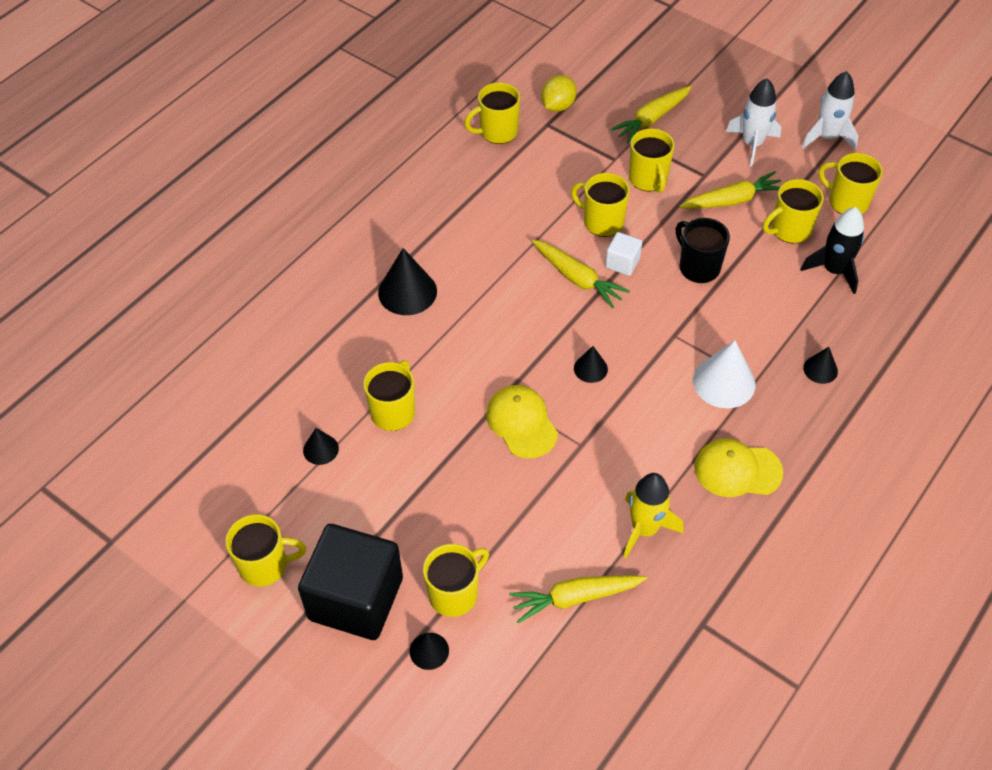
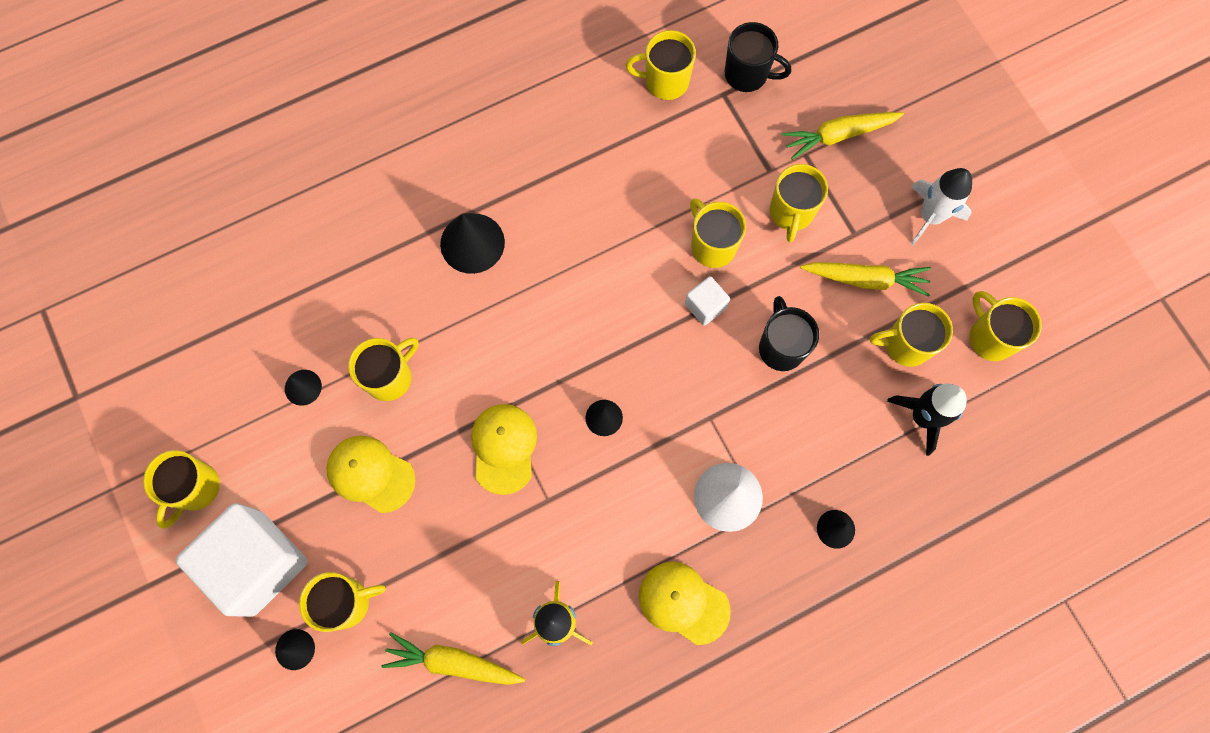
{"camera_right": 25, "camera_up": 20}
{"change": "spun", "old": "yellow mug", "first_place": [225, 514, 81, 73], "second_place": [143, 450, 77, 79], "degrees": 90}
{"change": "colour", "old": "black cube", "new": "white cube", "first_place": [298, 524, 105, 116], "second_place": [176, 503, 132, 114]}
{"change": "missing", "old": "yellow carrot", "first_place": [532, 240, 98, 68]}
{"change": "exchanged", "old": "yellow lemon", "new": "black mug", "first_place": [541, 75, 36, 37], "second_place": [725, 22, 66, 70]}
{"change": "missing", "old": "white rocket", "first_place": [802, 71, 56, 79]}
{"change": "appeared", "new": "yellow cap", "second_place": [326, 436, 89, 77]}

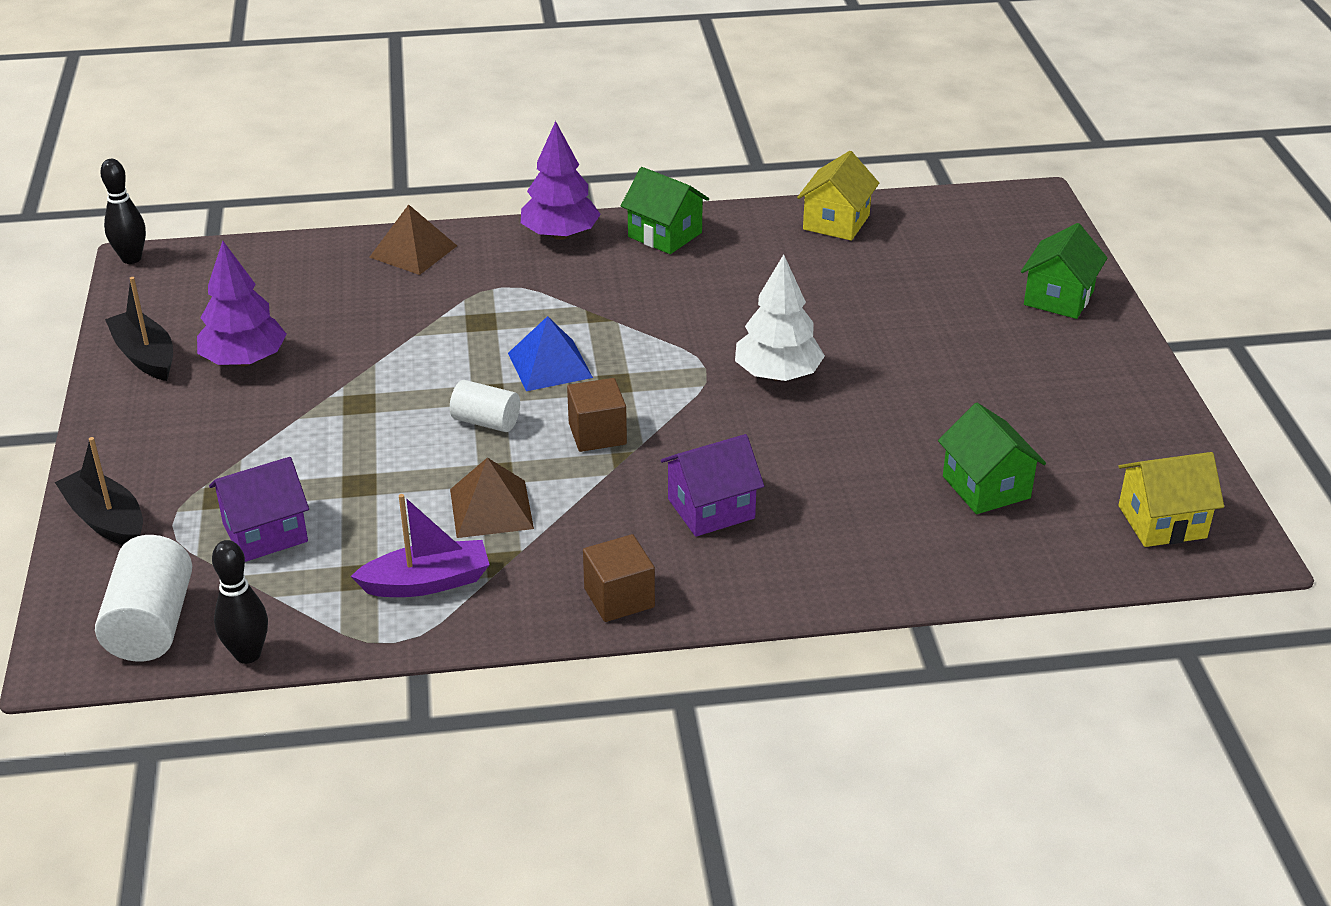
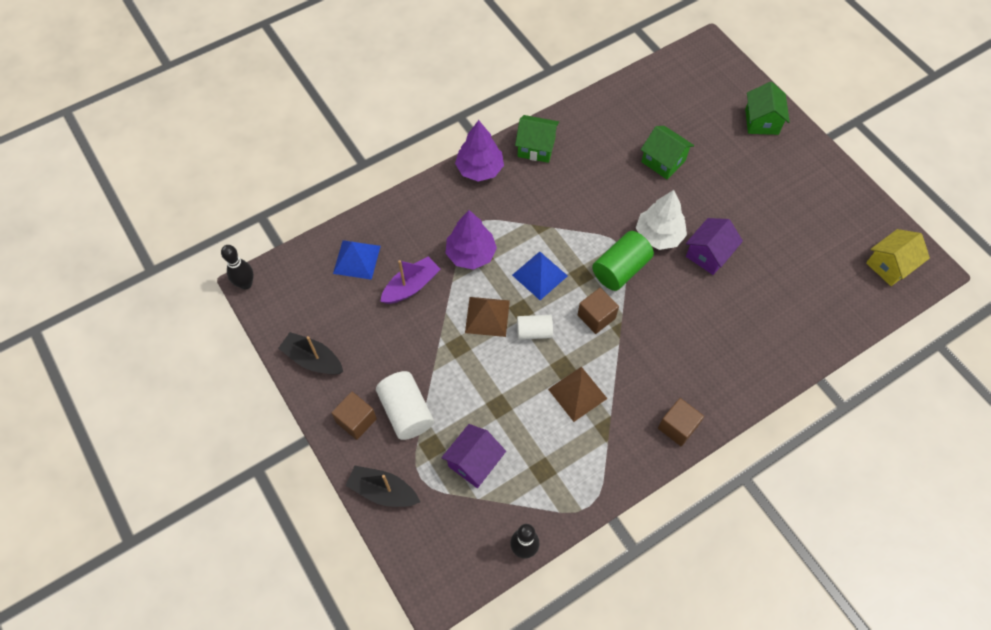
{"camera_right": -25, "camera_up": 25}
{"change": "relocated", "old": "white cylinder", "first_place": [95, 535, 97, 127], "second_place": [376, 371, 58, 69]}
{"change": "relocated", "old": "purple tree", "first_place": [197, 241, 90, 125], "second_place": [445, 210, 52, 60]}
{"change": "relocated", "old": "purple boat", "first_place": [351, 494, 139, 103], "second_place": [380, 256, 61, 48]}
{"change": "relocated", "old": "brown pyramid", "first_place": [369, 204, 88, 71], "second_place": [465, 297, 45, 40]}
{"change": "relocated", "old": "purple house", "first_place": [661, 434, 103, 103], "second_place": [686, 218, 57, 57]}
{"change": "missing", "old": "yellow house", "first_place": [797, 151, 82, 90]}
{"change": "relocated", "old": "green house", "first_place": [938, 403, 108, 111], "second_place": [641, 126, 53, 53]}
{"change": "appeared", "new": "brown cube", "second_place": [331, 392, 46, 48]}
{"change": "appeared", "new": "blue pyramid", "second_place": [333, 240, 48, 40]}
{"change": "appeared", "new": "green cylinder", "second_place": [592, 231, 62, 60]}

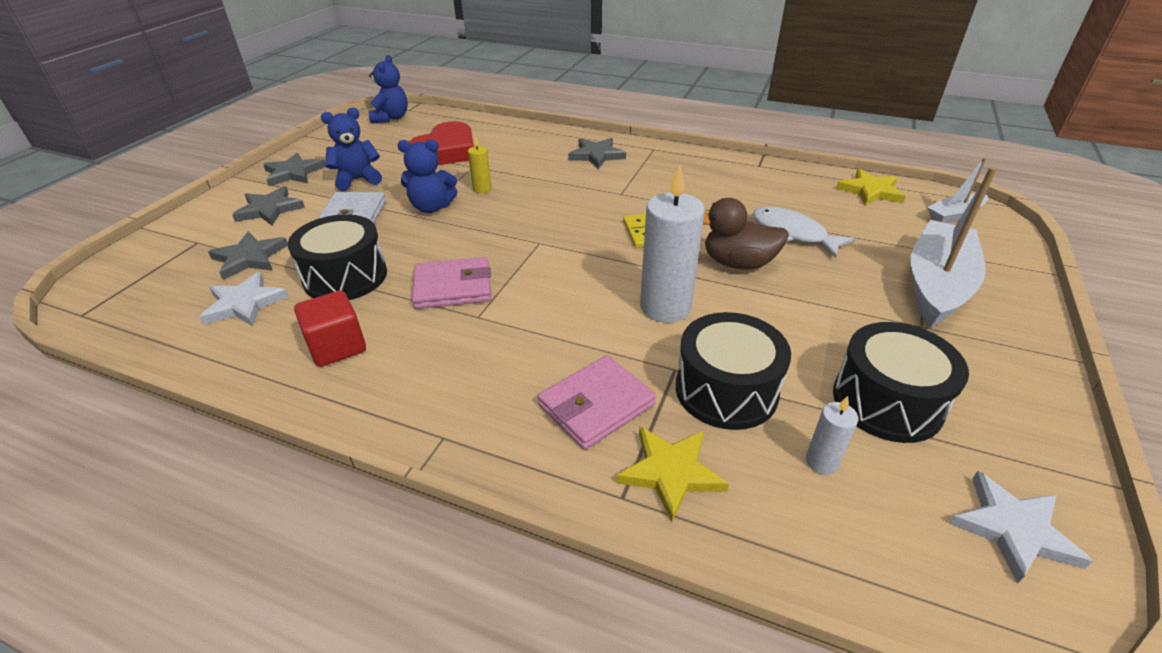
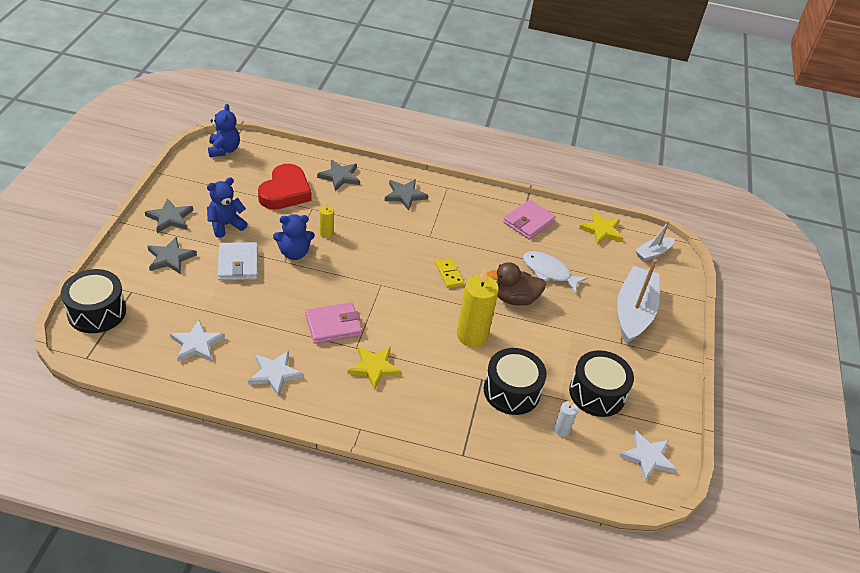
{"camera_right": -15, "camera_up": 5}
{"change": "relocated", "old": "grey star", "first_place": [208, 232, 80, 48], "second_place": [317, 160, 43, 31]}
{"change": "relocated", "old": "black drum", "first_place": [288, 214, 99, 86], "second_place": [61, 269, 65, 64]}
{"change": "exchanged", "old": "red cube", "new": "white star", "first_place": [294, 290, 72, 77], "second_place": [248, 351, 56, 46]}
{"change": "relocated", "old": "pink wallet", "first_place": [538, 355, 118, 95], "second_place": [503, 200, 53, 40]}
{"change": "relocated", "old": "yellow star", "first_place": [616, 427, 113, 96], "second_place": [348, 346, 54, 44]}
{"change": "colour", "old": "white candle", "new": "yellow candle", "first_place": [640, 164, 65, 159], "second_place": [457, 268, 42, 79]}

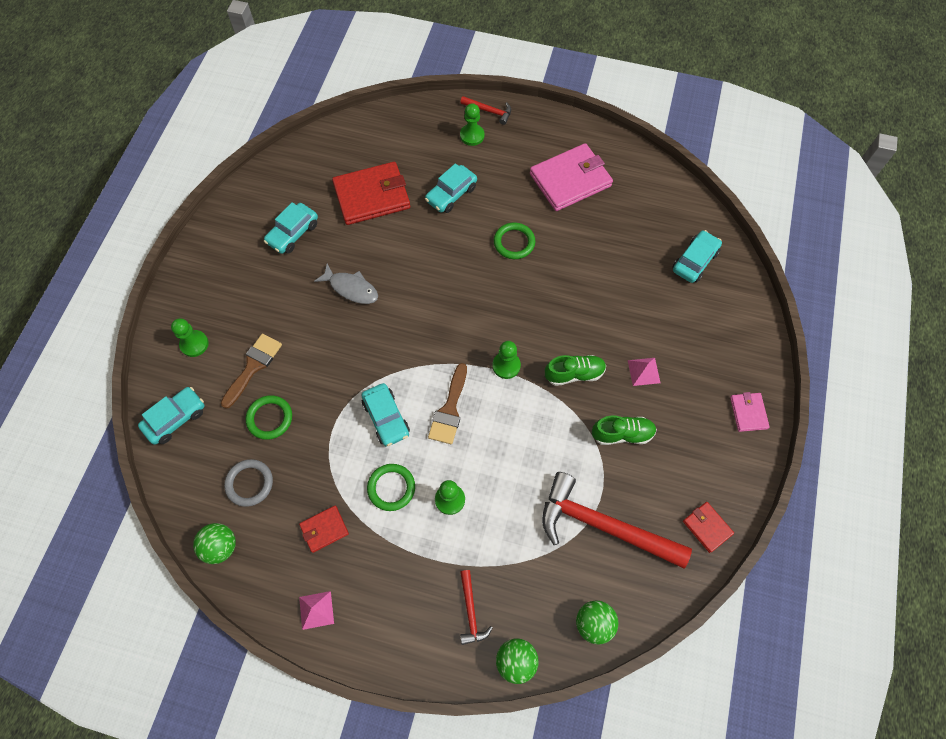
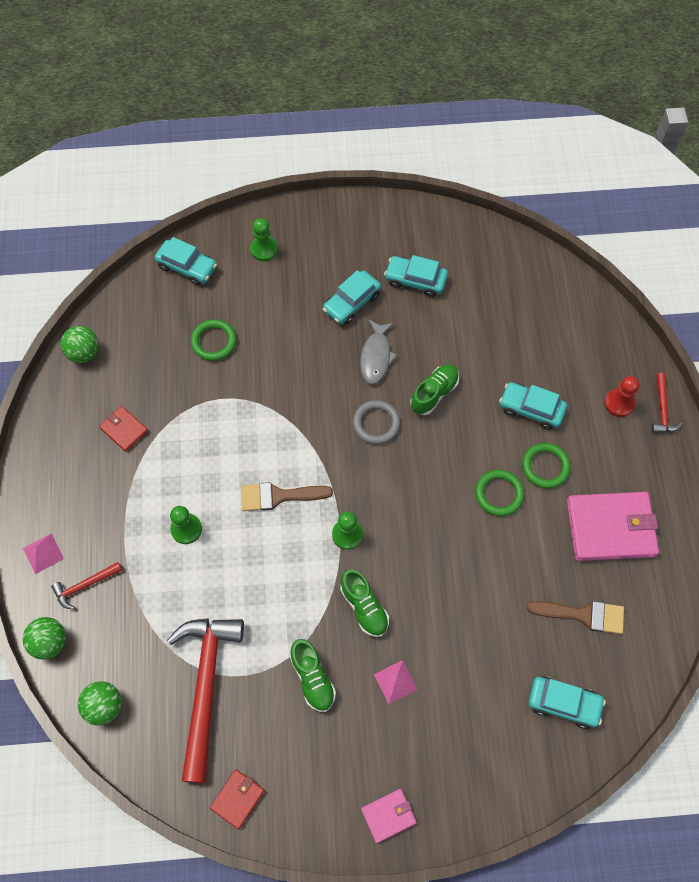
{"camera_right": 70, "camera_up": 0}
{"change": "relocated", "old": "brown brush", "first_place": [221, 334, 61, 75], "second_place": [527, 601, 97, 33]}
{"change": "relocated", "old": "grey ring", "first_place": [224, 459, 49, 48], "second_place": [353, 400, 47, 44]}
{"change": "relocated", "old": "pink pyramid", "first_place": [299, 591, 35, 39], "second_place": [23, 533, 41, 41]}
{"change": "missing", "old": "red wallet", "first_place": [332, 162, 78, 63]}
{"change": "relocated", "old": "turquoise car", "first_place": [361, 383, 49, 64], "second_place": [323, 270, 58, 55]}
{"change": "relocated", "old": "green ring", "first_place": [367, 464, 48, 47], "second_place": [522, 443, 49, 45]}
{"change": "colour", "old": "green pawn", "new": "red pawn", "first_place": [460, 103, 24, 43], "second_place": [604, 376, 35, 41]}
{"change": "spun", "old": "pink wallet", "first_place": [530, 143, 83, 68], "second_place": [567, 492, 92, 69], "degrees": -45}
{"change": "appeared", "new": "green shoe", "second_place": [411, 365, 48, 50]}

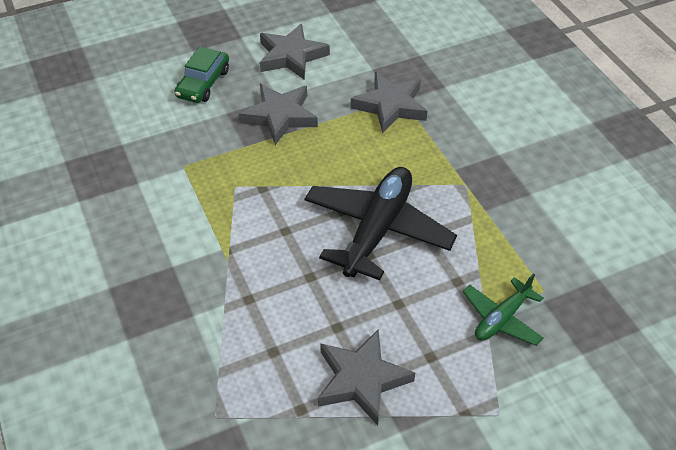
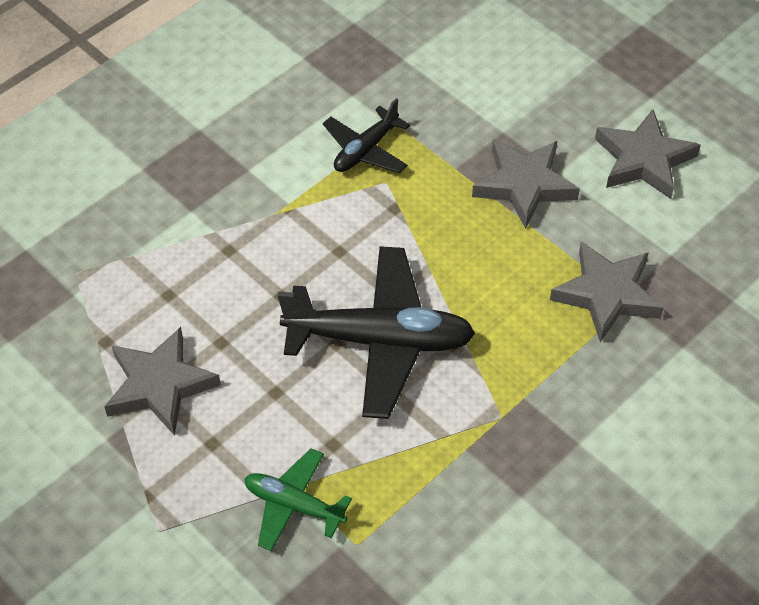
{"camera_right": 70, "camera_up": 5}
{"change": "missing", "old": "green car", "first_place": [174, 46, 55, 57]}
{"change": "appeared", "new": "black plane", "second_place": [323, 98, 87, 75]}

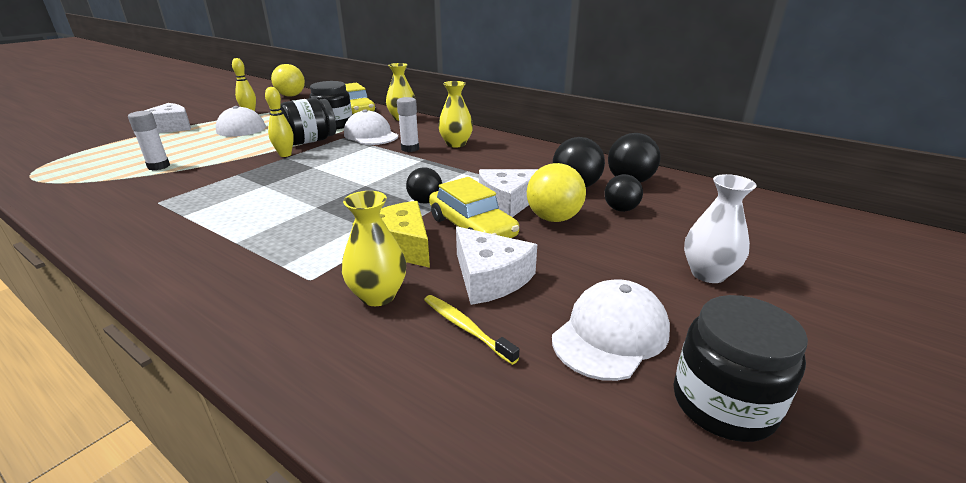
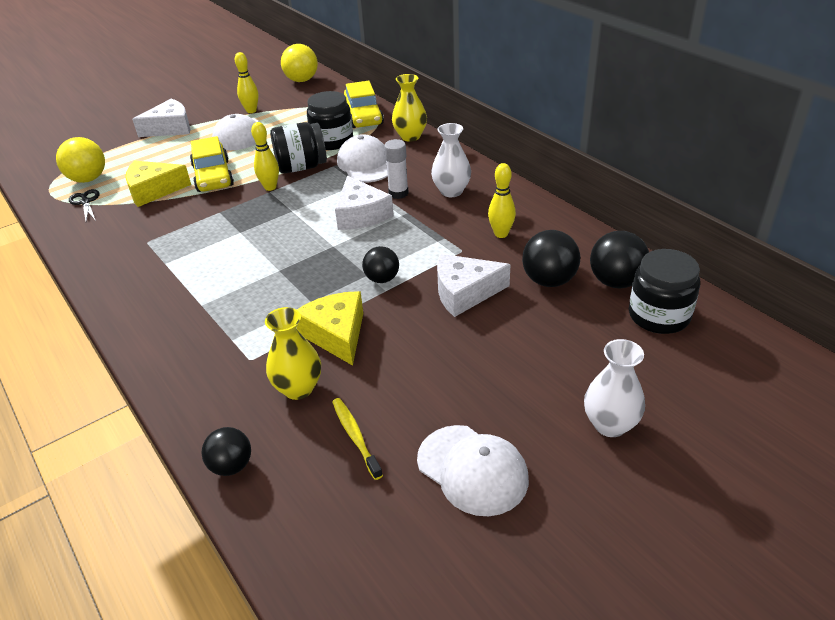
{"camera_right": 20, "camera_up": 10}
{"change": "exchanged", "old": "white glue stick", "new": "yellow cheese", "first_place": [128, 111, 42, 59], "second_place": [125, 160, 66, 47]}
{"change": "relocated", "old": "yellow car", "first_place": [429, 177, 90, 61], "second_place": [190, 136, 44, 56]}
{"change": "colour", "old": "yellow vase", "new": "white vase", "first_place": [438, 81, 35, 67], "second_place": [431, 123, 40, 74]}
{"change": "relocated", "old": "white cheese", "first_place": [456, 226, 81, 79], "second_place": [335, 176, 59, 54]}
{"change": "relocated", "old": "yellow ball", "first_place": [527, 163, 59, 59], "second_place": [56, 137, 49, 46]}
{"change": "spun", "old": "white cap", "first_place": [552, 279, 118, 102], "second_place": [417, 425, 112, 91], "degrees": 75}
{"change": "relocated", "old": "black ball", "first_place": [604, 174, 39, 38], "second_place": [201, 427, 50, 49]}
{"change": "relocated", "old": "black jar", "first_place": [674, 295, 134, 147], "second_place": [629, 249, 71, 85]}
{"change": "appeared", "new": "black scissors", "second_place": [69, 189, 30, 32]}
{"change": "appeared", "new": "yellow bowling pin", "second_place": [488, 163, 28, 75]}

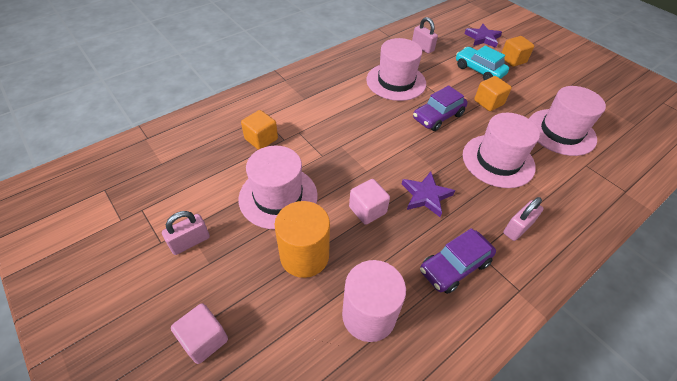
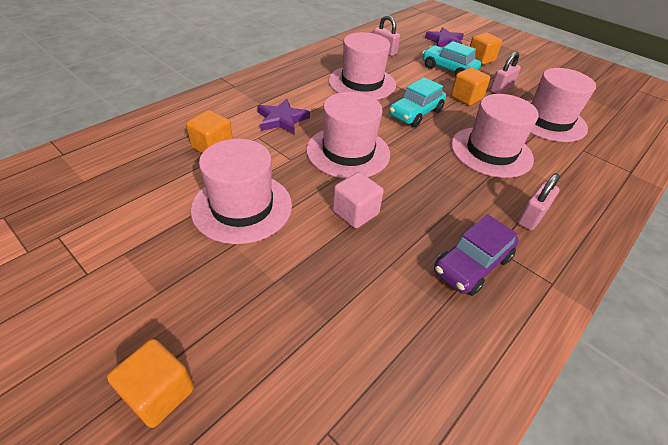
{"camera_right": -10, "camera_up": -5}
{"change": "relocated", "old": "pink padlock", "first_place": [162, 211, 48, 44], "second_place": [490, 52, 31, 42]}
{"change": "colour", "old": "pink cube", "new": "orange cube", "first_place": [171, 303, 57, 61], "second_place": [107, 339, 87, 89]}
{"change": "missing", "old": "orange cylinder", "first_place": [275, 201, 55, 77]}
{"change": "missing", "old": "pink cylinder", "first_place": [342, 260, 64, 82]}
{"change": "relocated", "old": "purple star", "first_place": [402, 172, 53, 45], "second_place": [257, 99, 53, 36]}
{"change": "colour", "old": "purple car", "new": "turquoise car", "first_place": [413, 85, 55, 46], "second_place": [389, 77, 57, 50]}
{"change": "appeared", "new": "pink hat", "second_place": [306, 92, 84, 87]}

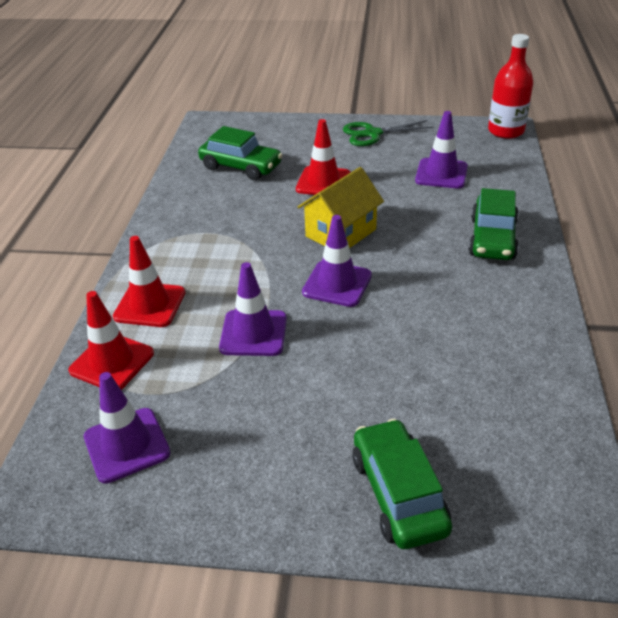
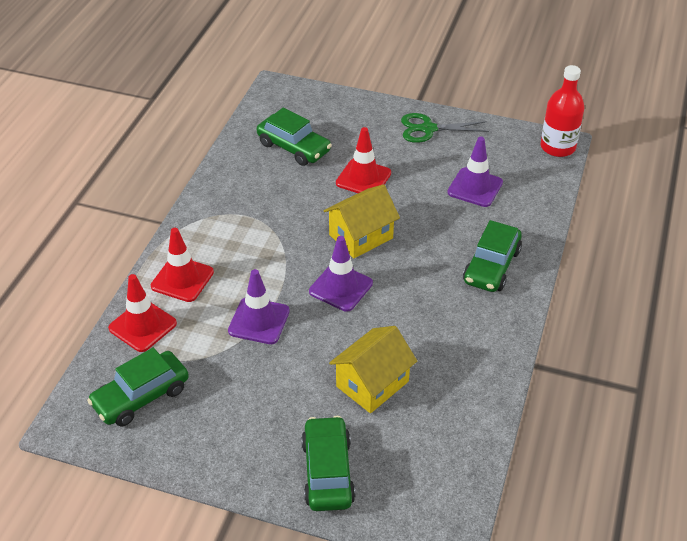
{"camera_right": 10, "camera_up": 5}
{"change": "exchanged", "old": "purple traffic cone", "new": "green car", "first_place": [84, 372, 86, 112], "second_place": [87, 348, 102, 79]}
{"change": "appeared", "new": "yellow house", "second_place": [329, 326, 88, 87]}

